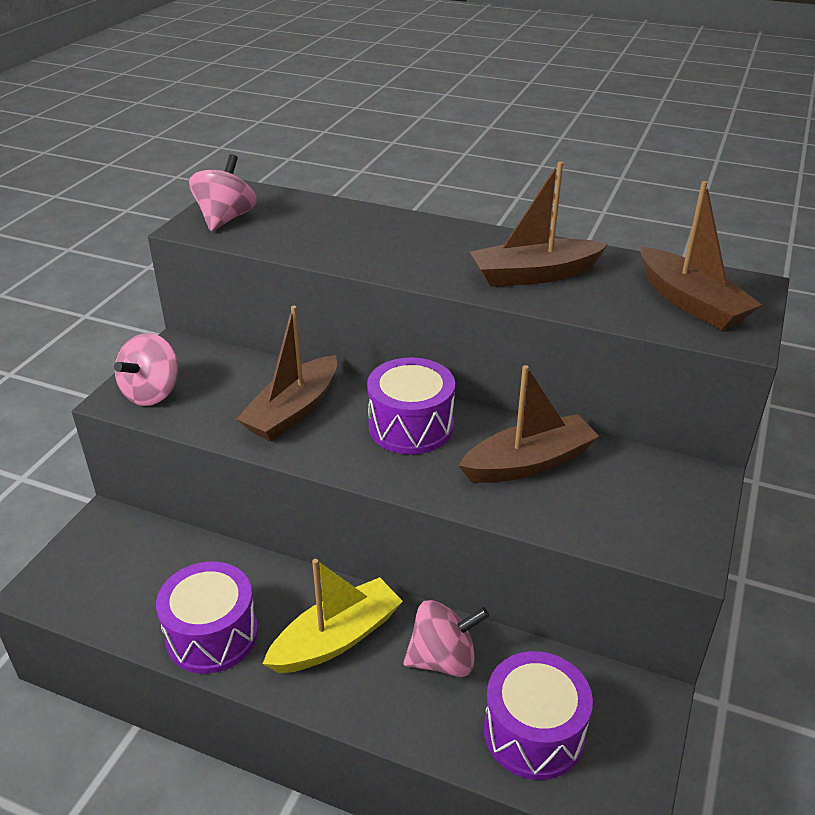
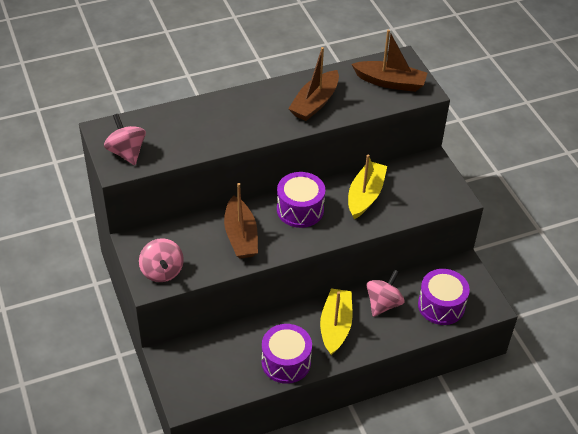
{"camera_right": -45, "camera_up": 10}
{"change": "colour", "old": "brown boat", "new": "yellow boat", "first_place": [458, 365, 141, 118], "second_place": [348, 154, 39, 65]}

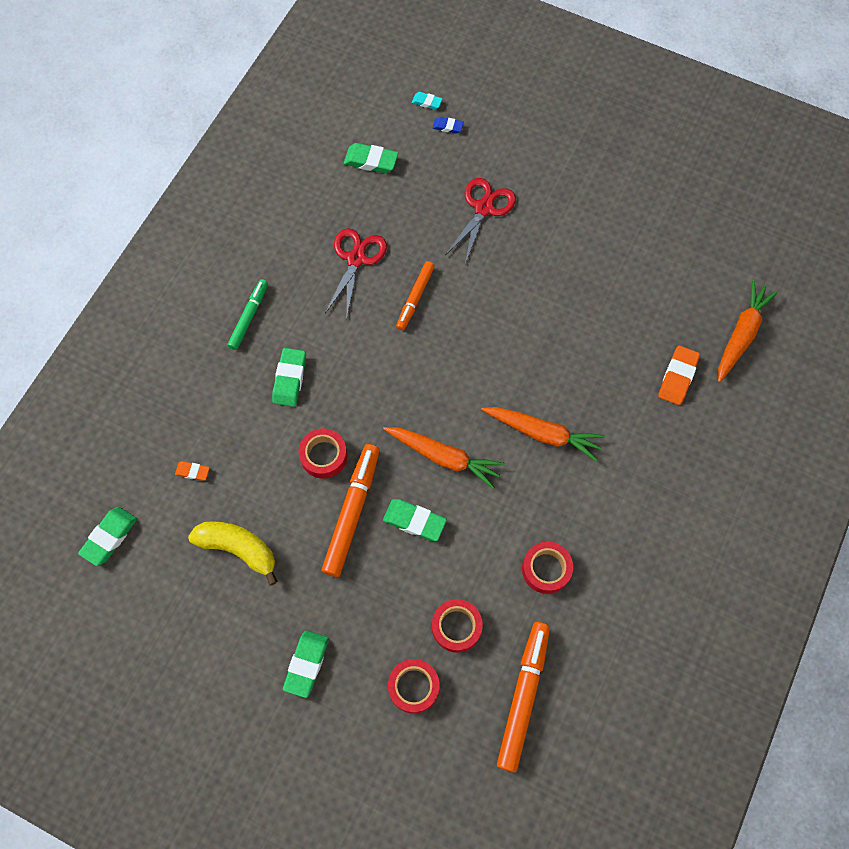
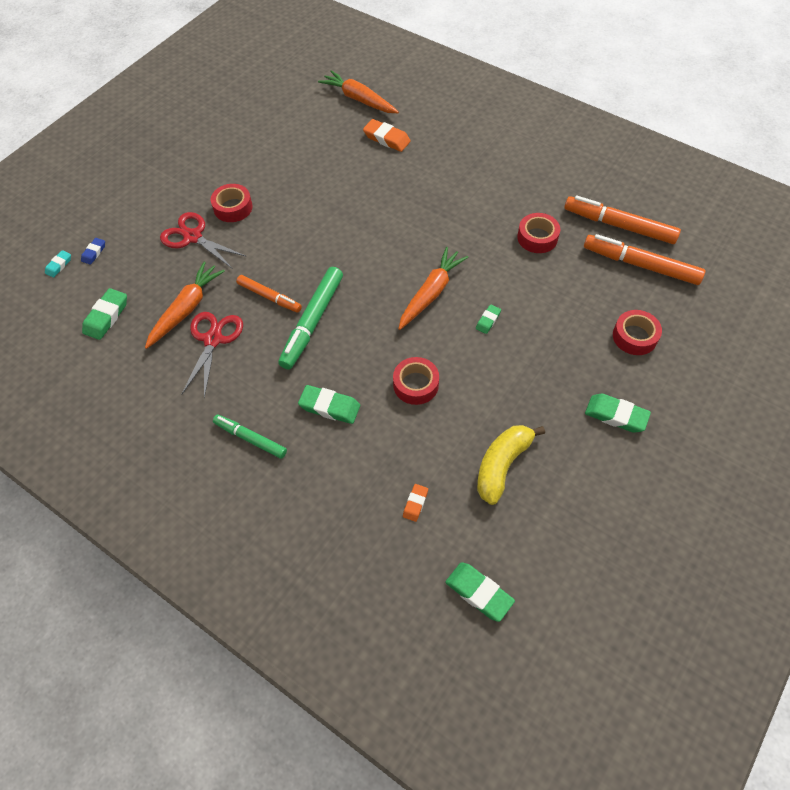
{"camera_right": -80, "camera_up": -10}
{"change": "relocated", "old": "orange marker", "first_place": [322, 444, 58, 133], "second_place": [564, 195, 117, 49]}
{"change": "spun", "old": "red scissors", "first_place": [325, 228, 62, 88], "second_place": [181, 312, 62, 86], "degrees": 75}
{"change": "size", "old": "green eraser", "first_place": [383, 499, 64, 42], "second_place": [476, 304, 25, 30], "factor": 0.57}
{"change": "relocated", "old": "red tape", "first_place": [432, 599, 51, 54], "second_place": [211, 184, 42, 38]}
{"change": "relocated", "old": "orange carrot", "first_place": [481, 407, 124, 55], "second_place": [145, 261, 80, 88]}
{"change": "appeared", "new": "green marker", "second_place": [278, 267, 65, 103]}

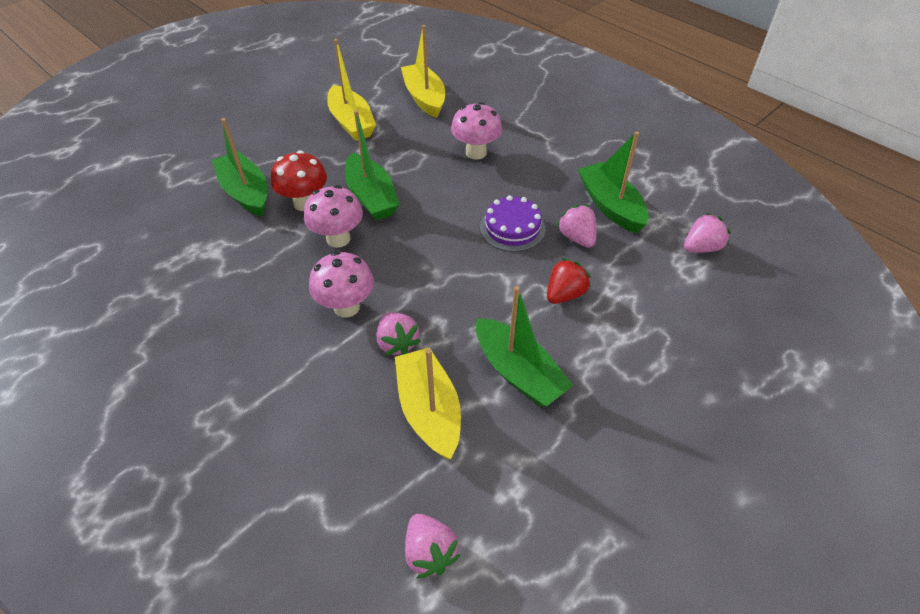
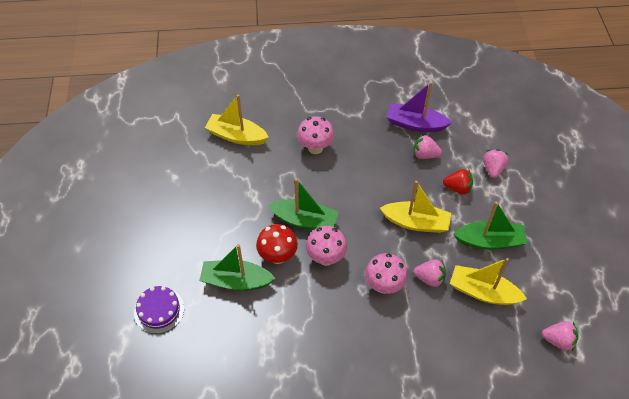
{"camera_right": -50, "camera_up": 5}
{"change": "relocated", "old": "yellow boat", "first_place": [327, 39, 49, 102], "second_place": [380, 181, 71, 52]}
{"change": "relocated", "old": "purple cake", "first_place": [480, 195, 66, 57], "second_place": [134, 286, 50, 48]}
{"change": "spun", "old": "red strawberry", "first_place": [547, 258, 44, 46], "second_place": [443, 169, 30, 25], "degrees": 105}
{"change": "colour", "old": "green boat", "new": "purple boat", "first_place": [578, 132, 70, 101], "second_place": [387, 82, 65, 50]}
{"change": "relocated", "old": "pink strawberry", "first_place": [684, 212, 47, 41], "second_place": [483, 149, 25, 29]}

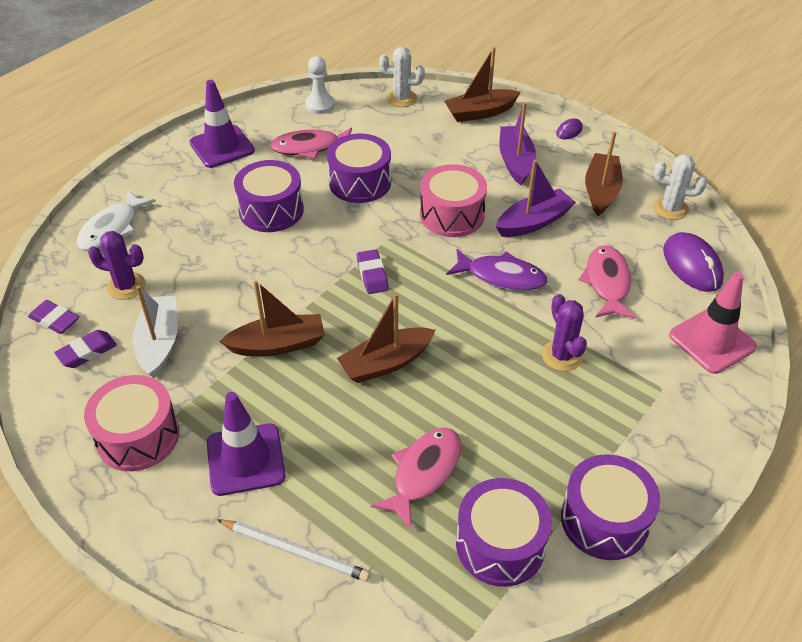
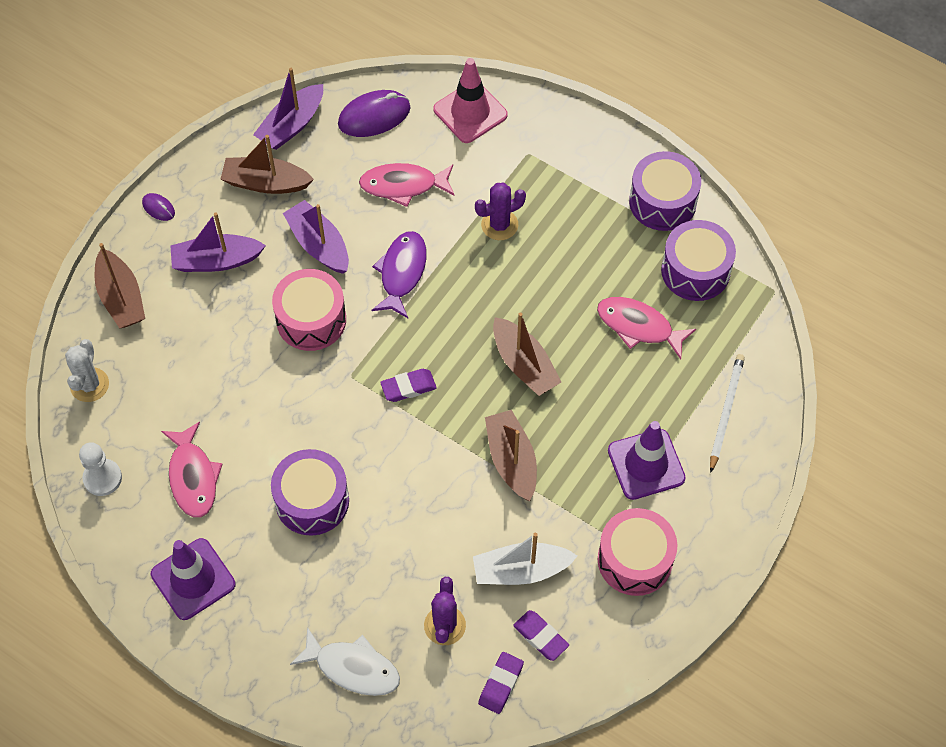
{"camera_right": -95, "camera_up": 15}
{"change": "missing", "old": "purple drum", "first_place": [327, 134, 64, 69]}
{"change": "exchanged", "old": "white cactus", "new": "purple boat", "first_place": [653, 155, 54, 65], "second_place": [253, 68, 70, 82]}

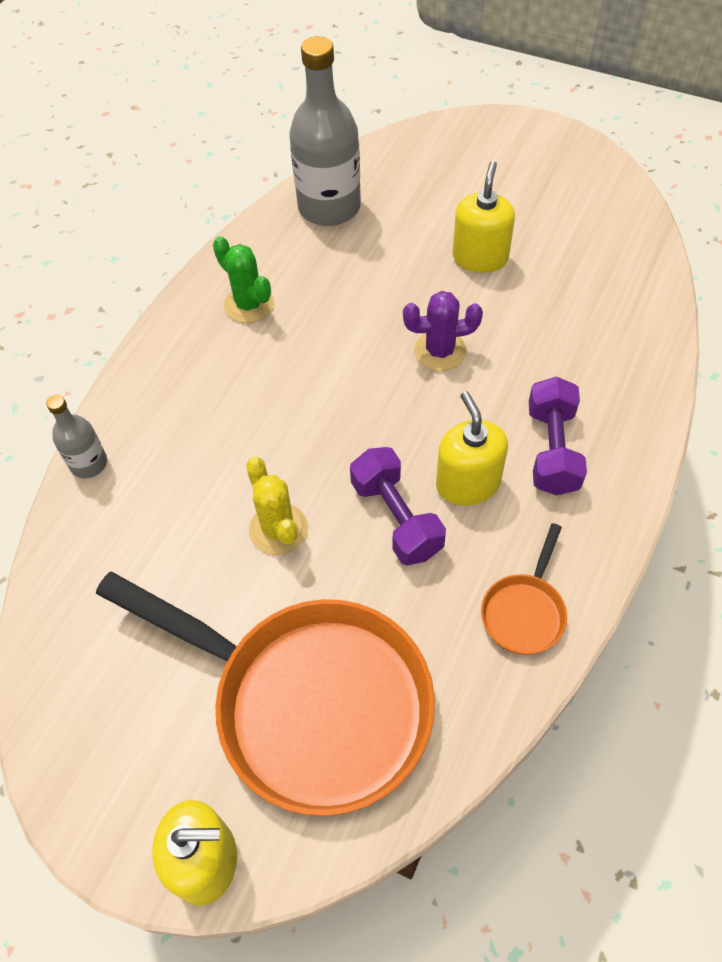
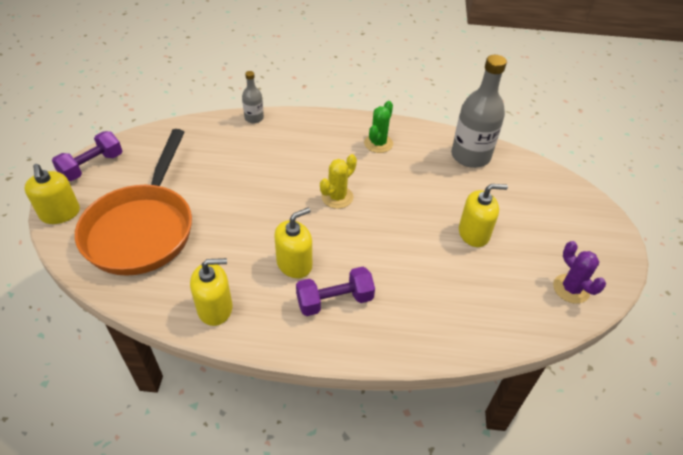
{"camera_right": 65, "camera_up": -10}
{"change": "relocated", "old": "yellow cactus", "first_place": [246, 457, 62, 98], "second_place": [320, 154, 37, 55]}
{"change": "relocated", "old": "purple dumbbell", "first_place": [350, 447, 96, 118], "second_place": [52, 131, 70, 50]}
{"change": "relocated", "old": "purple cactus", "first_place": [403, 291, 80, 80], "second_place": [553, 241, 53, 63]}
{"change": "exchanged", "old": "orange pan", "new": "yellow soap dispenser", "first_place": [481, 523, 86, 132], "second_place": [190, 258, 42, 68]}

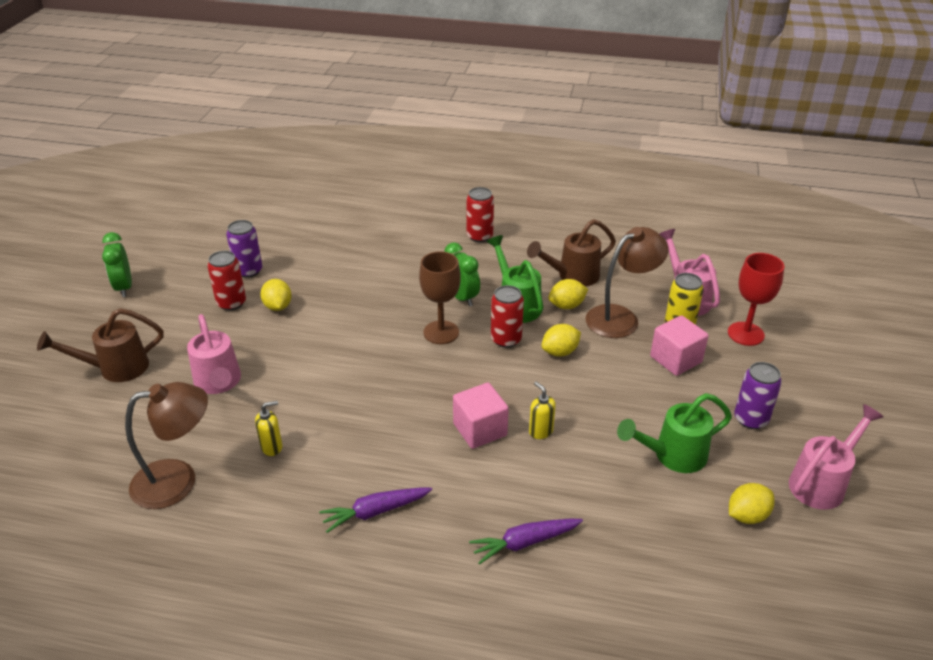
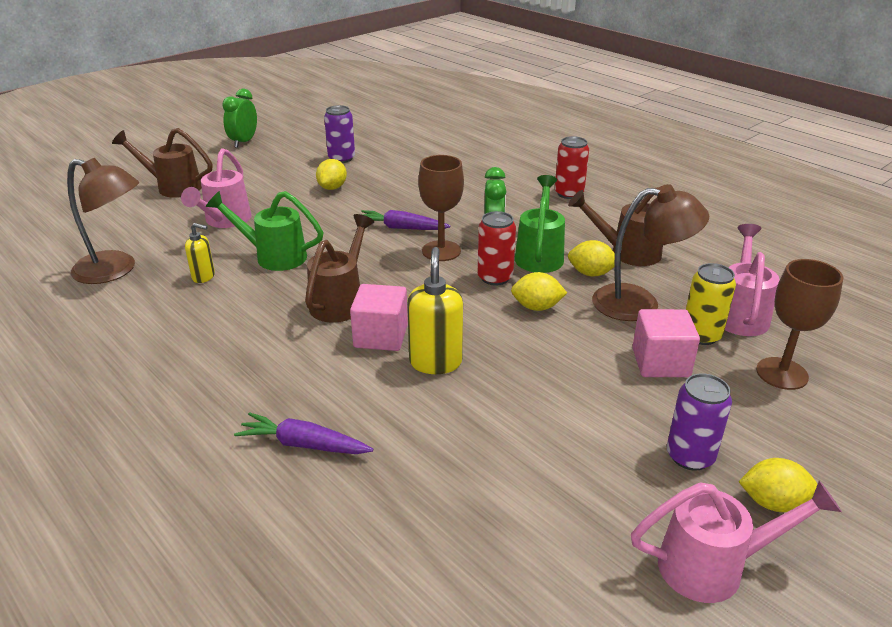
{"camera_right": 35, "camera_up": -5}
{"change": "missing", "old": "red can", "first_place": [207, 251, 39, 60]}
{"change": "relocated", "old": "purple carrot", "first_place": [319, 488, 113, 45], "second_place": [361, 210, 89, 20]}
{"change": "size", "old": "yellow soap dispenser", "first_place": [529, 381, 27, 58], "second_place": [407, 247, 56, 127], "factor": 1.69}
{"change": "relocated", "old": "green watering can", "first_place": [617, 393, 115, 80], "second_place": [206, 191, 118, 80]}
{"change": "colour", "old": "red goblet", "new": "brown goblet", "first_place": [728, 253, 56, 93], "second_place": [756, 259, 88, 131]}
{"change": "relocated", "old": "yellow lemon", "first_place": [729, 483, 45, 41], "second_place": [739, 458, 78, 54]}
{"change": "appeared", "new": "brown watering can", "second_place": [305, 214, 69, 108]}

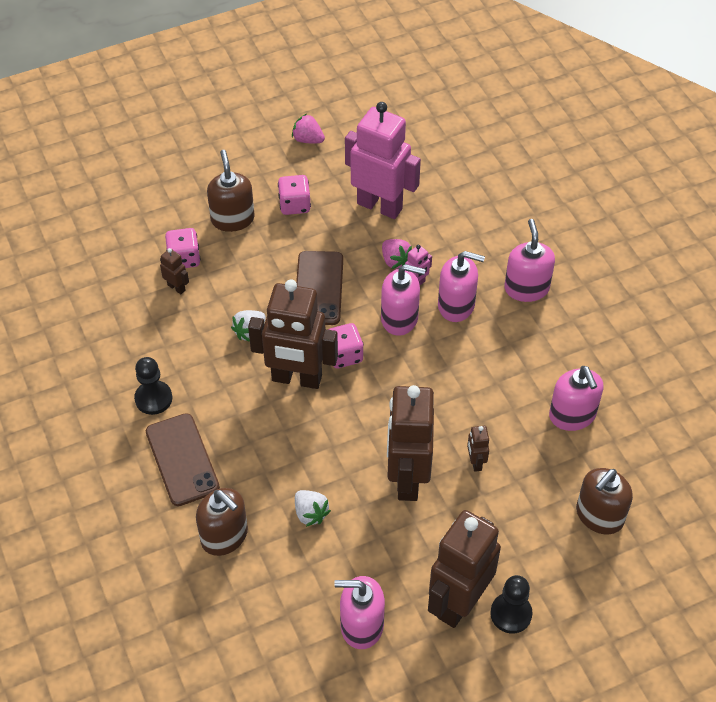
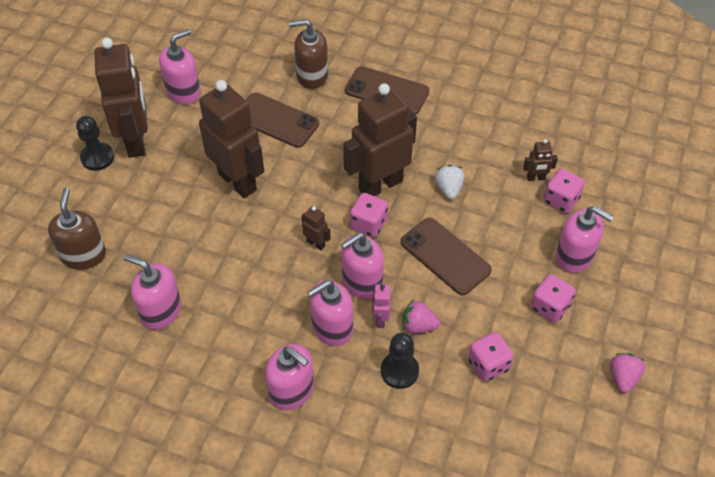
{"camera_right": 135, "camera_up": 0}
{"change": "relocated", "old": "black pawn", "first_place": [134, 357, 38, 58], "second_place": [381, 333, 38, 56]}
{"change": "colour", "old": "brown soap dispenser", "new": "pink soap dispenser", "first_place": [207, 150, 48, 82], "second_place": [556, 206, 58, 67]}
{"change": "spun", "old": "pink strawberry", "first_place": [292, 114, 33, 29], "second_place": [610, 353, 35, 40], "degrees": -60}
{"change": "exchanged", "old": "white strawberry", "new": "brown phone", "first_place": [295, 490, 36, 37], "second_place": [246, 93, 73, 55]}
{"change": "exchanged", "old": "pink robot", "new": "pink dice", "first_place": [345, 102, 76, 117], "second_place": [468, 332, 46, 50]}
{"change": "relocated", "old": "brown robot", "first_place": [467, 426, 22, 46], "second_place": [301, 206, 30, 44]}

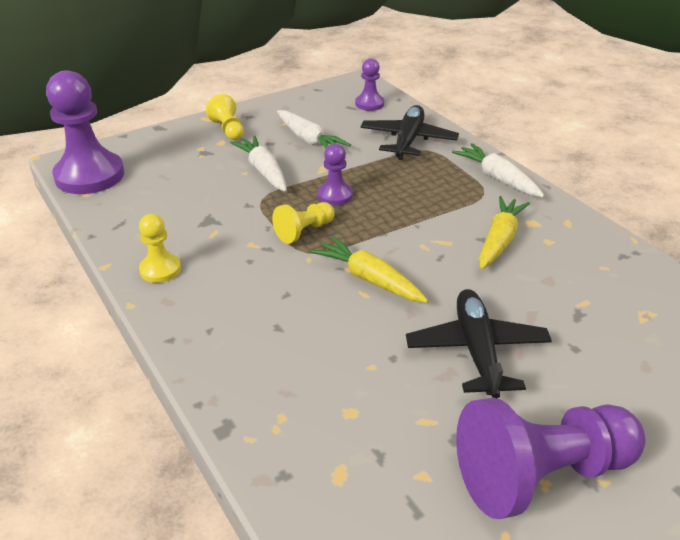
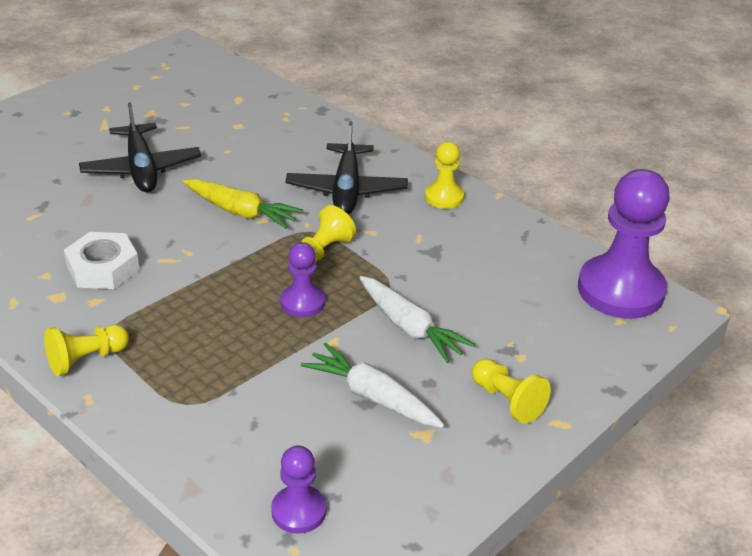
{"camera_right": 165, "camera_up": 0}
{"change": "relocated", "old": "black plane", "first_place": [360, 105, 99, 55], "second_place": [286, 121, 122, 94]}
{"change": "exchanged", "old": "white carrot", "new": "yellow pawn", "first_place": [452, 143, 93, 54], "second_place": [44, 325, 85, 51]}
{"change": "missing", "old": "purple pawn", "first_place": [456, 398, 190, 121]}
{"change": "exchanged", "old": "yellow carrot", "new": "white nut", "first_place": [479, 196, 51, 74], "second_place": [64, 232, 76, 57]}

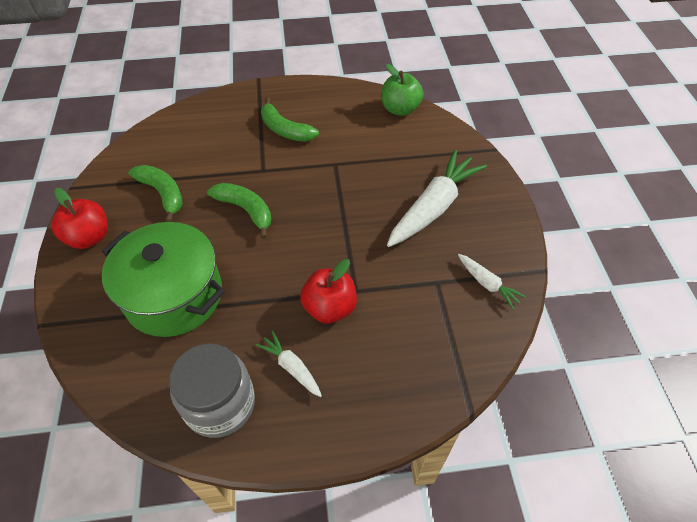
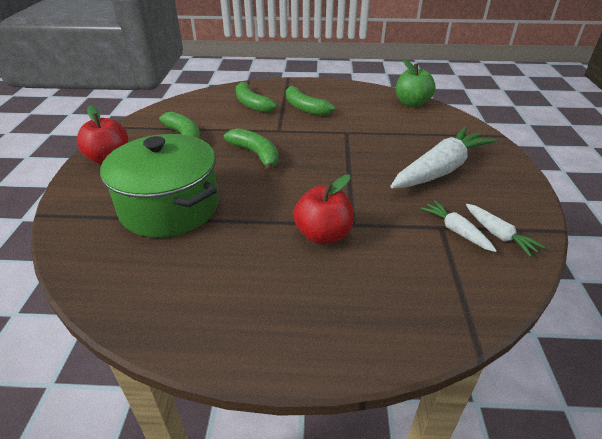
{"camera_right": 10, "camera_up": -15}
{"change": "missing", "old": "grey jar", "first_place": [169, 343, 86, 95]}
{"change": "relocated", "old": "white carrot", "first_place": [256, 331, 66, 66], "second_place": [420, 200, 77, 52]}
{"change": "appeared", "new": "green banana", "second_place": [236, 80, 41, 33]}

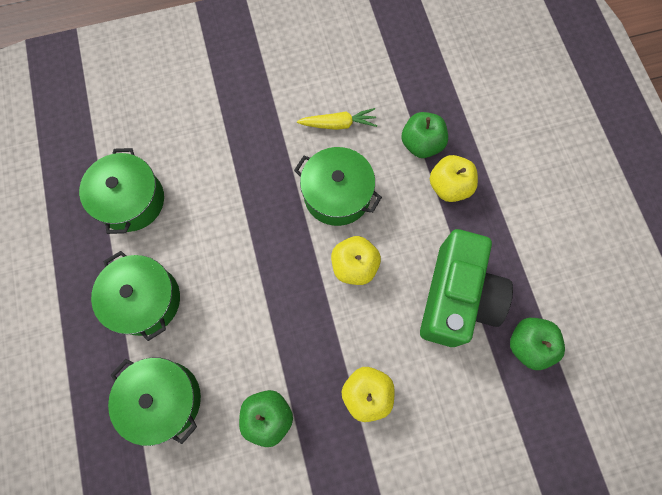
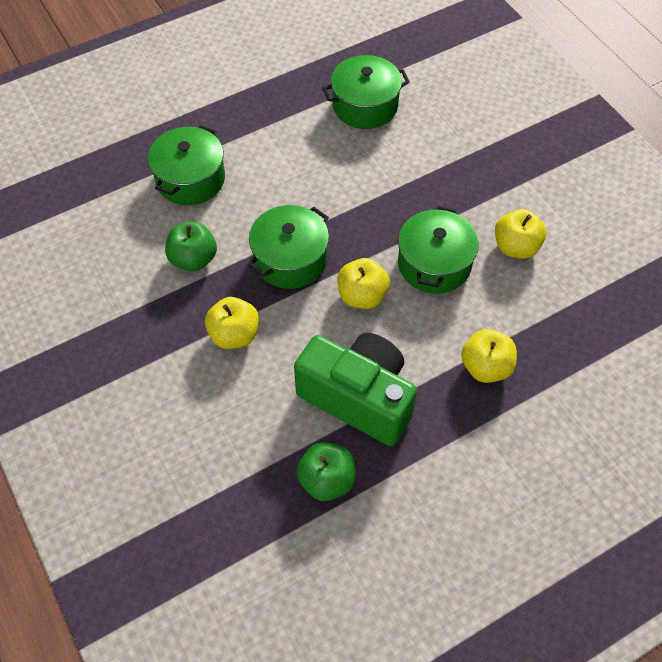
{"camera_right": 75, "camera_up": -15}
{"change": "relocated", "old": "green pot", "first_place": [91, 251, 89, 90], "second_place": [248, 205, 81, 84]}
{"change": "exchanged", "old": "yellow carrot", "new": "yellow apple", "first_place": [297, 108, 80, 22], "second_place": [495, 209, 51, 50]}
{"change": "missing", "old": "green apple", "first_place": [402, 112, 46, 46]}
{"change": "spun", "old": "green camera", "first_place": [420, 229, 93, 118], "second_place": [294, 333, 123, 113], "degrees": -150}

